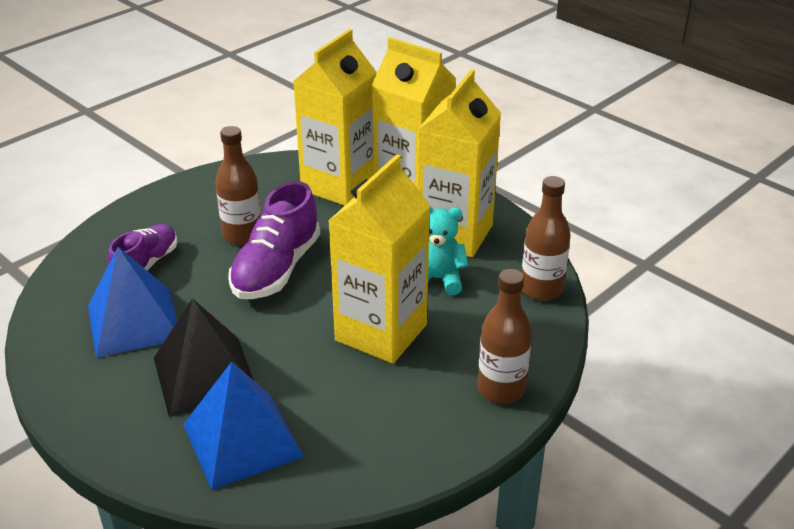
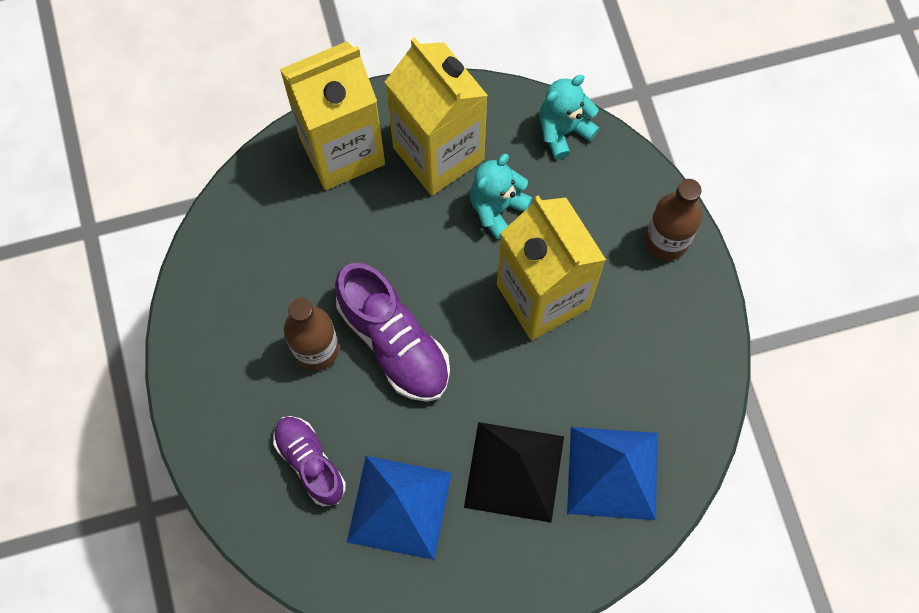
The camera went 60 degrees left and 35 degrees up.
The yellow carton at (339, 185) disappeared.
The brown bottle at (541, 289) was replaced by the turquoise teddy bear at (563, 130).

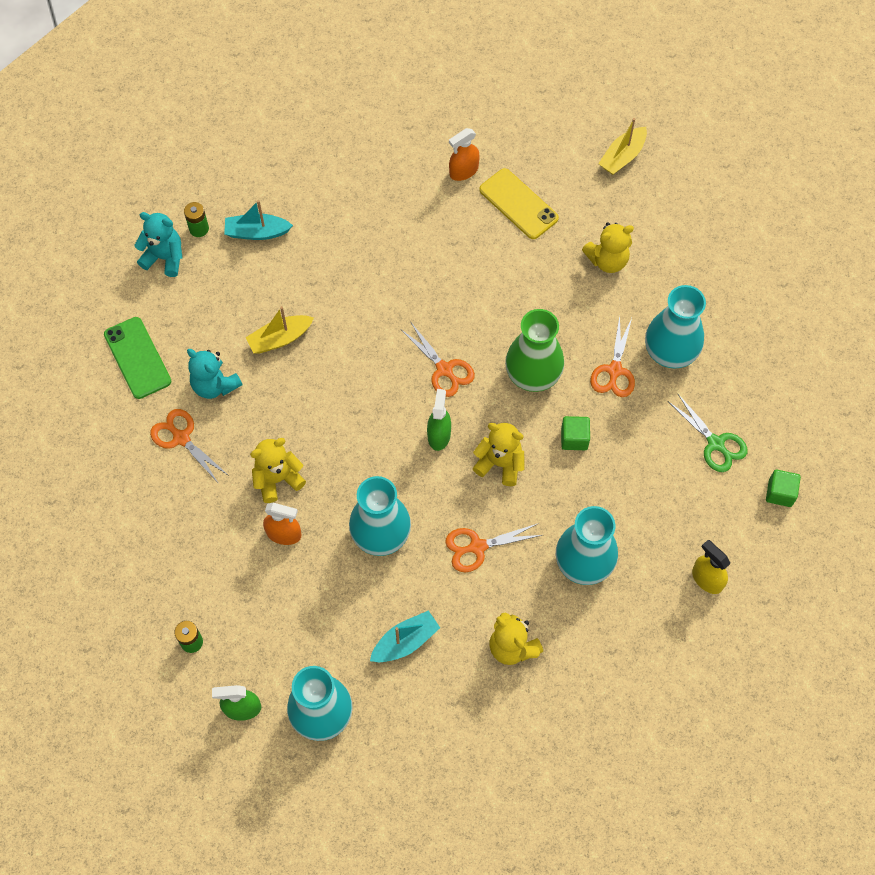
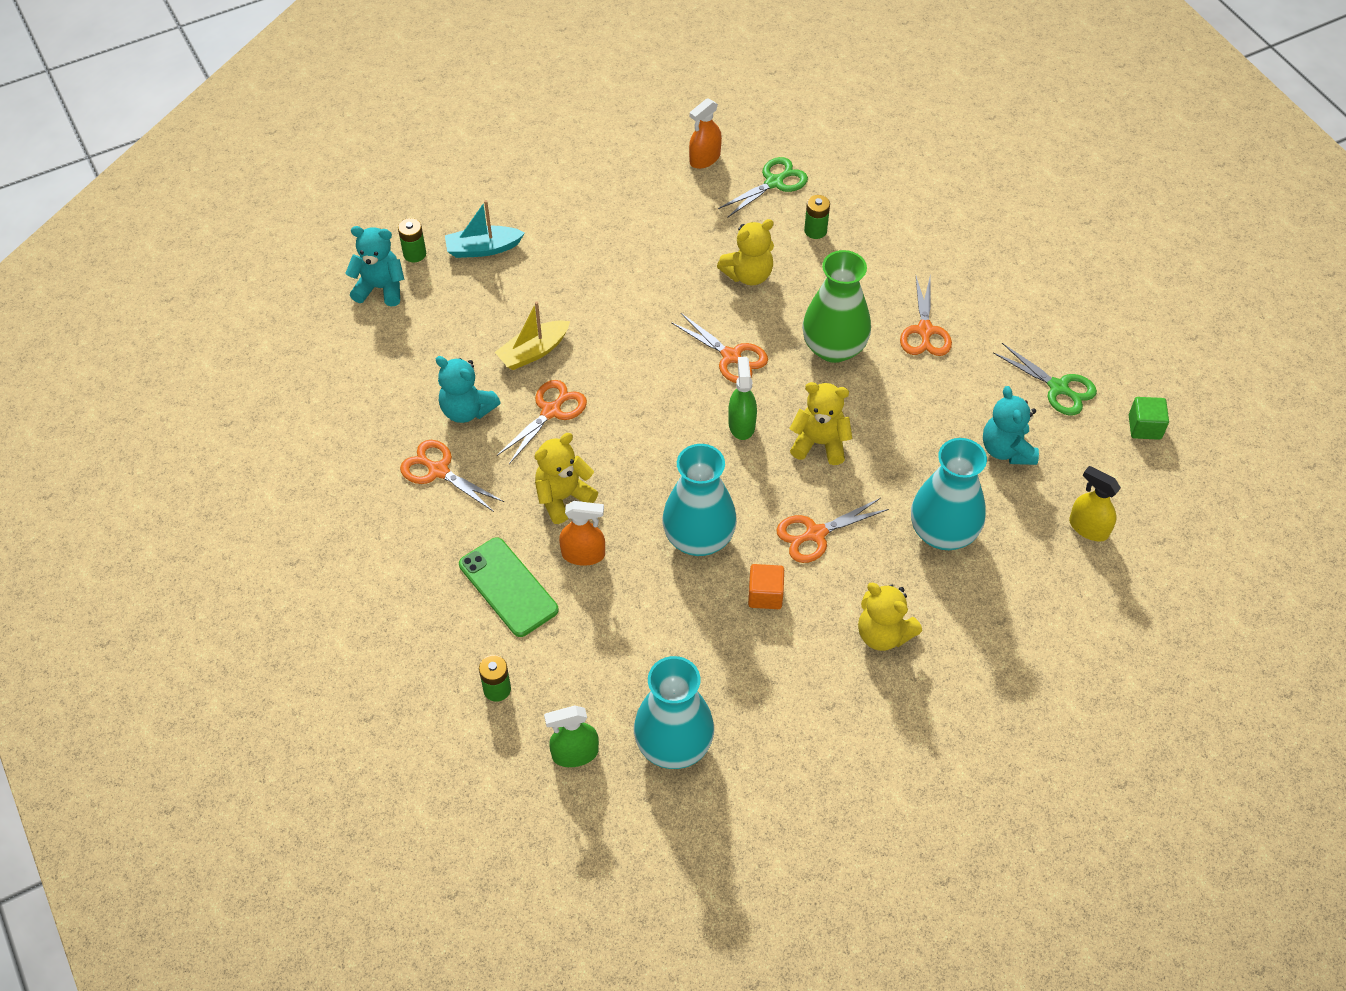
The camera went 10 degrees left and 10 degrees down.
The turquoise boat at (405, 642) disappeared.
The green cube at (574, 438) disappeared.
The yellow boat at (622, 156) disappeared.
The turquoise vase at (670, 352) disappeared.
The orange scissors at (551, 411) appeared.
The orange cube at (765, 595) appeared.
The green battery at (815, 230) appeared.
The turquoise teddy bear at (1006, 450) appeared.
The green phone moved from (137, 358) to (508, 587).
The yellow teddy bear moved from (607, 260) to (748, 275).
The yellow phone at (518, 204) was replaced by the green scissors at (774, 182).

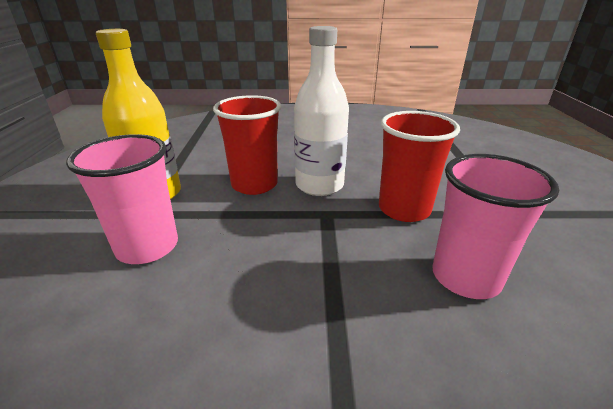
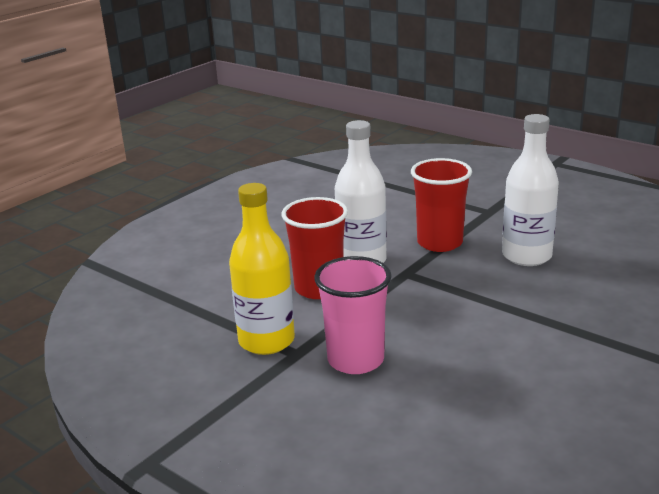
The camera went 50 degrees left and 5 degrees down.
The pink cup at (465, 277) was replaced by the white bottle at (526, 256).

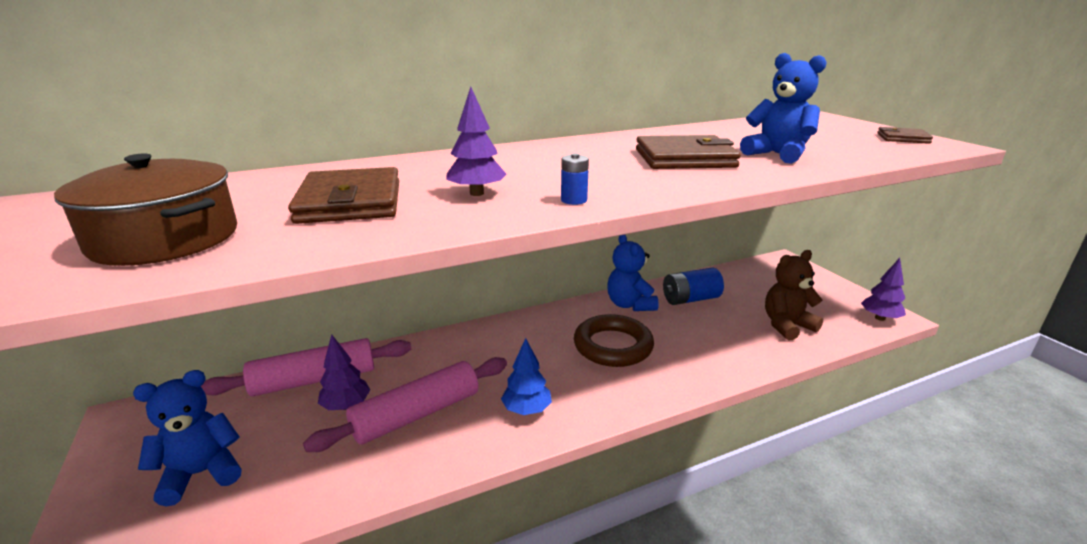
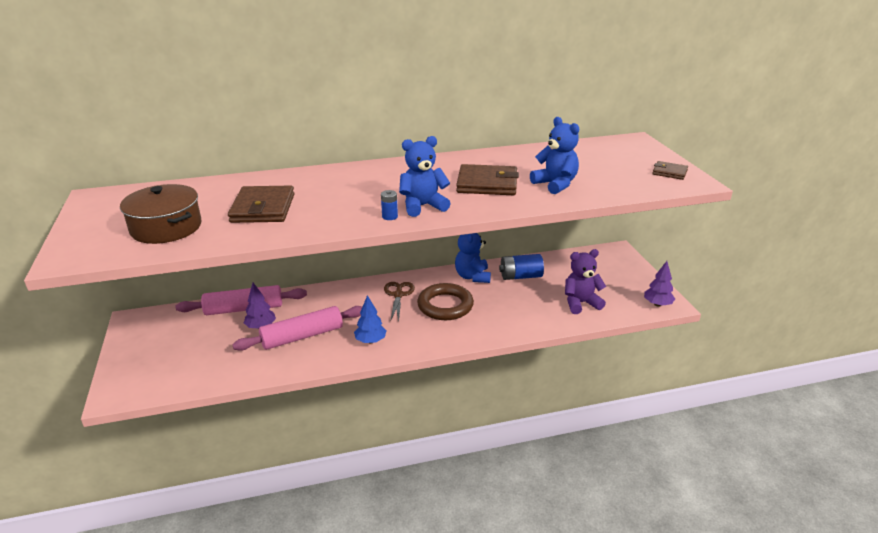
The camera went 10 degrees right and 5 degrees up.
The purple tree at (477, 193) disappeared.
The brown scissors at (398, 295) appeared.
The blue teddy bear moved from (201, 473) to (423, 206).
The brown teddy bear at (786, 325) became the purple teddy bear at (580, 303).

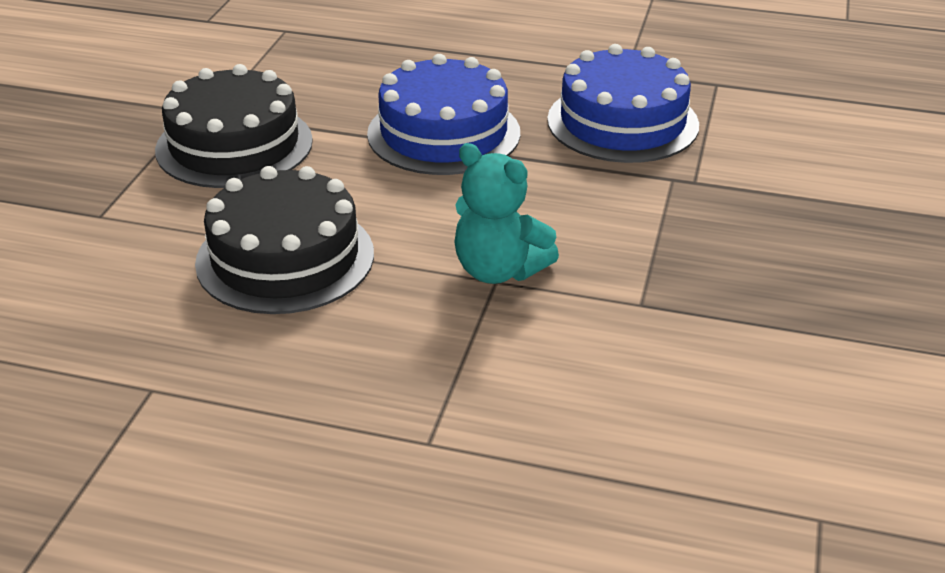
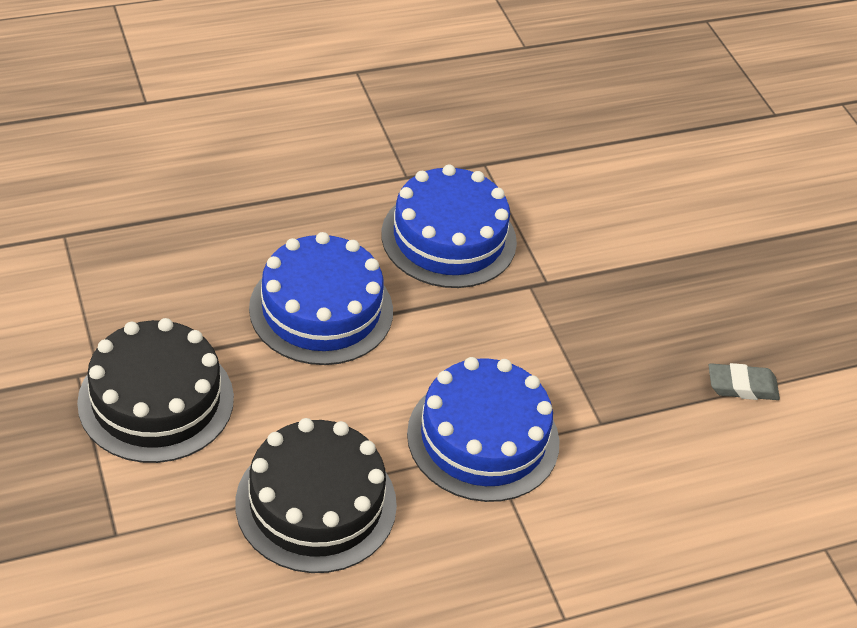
The camera went 40 degrees left and 10 degrees up.
The grey eraser at (742, 386) appeared.
The turquoise teddy bear at (499, 270) was replaced by the blue cake at (483, 438).

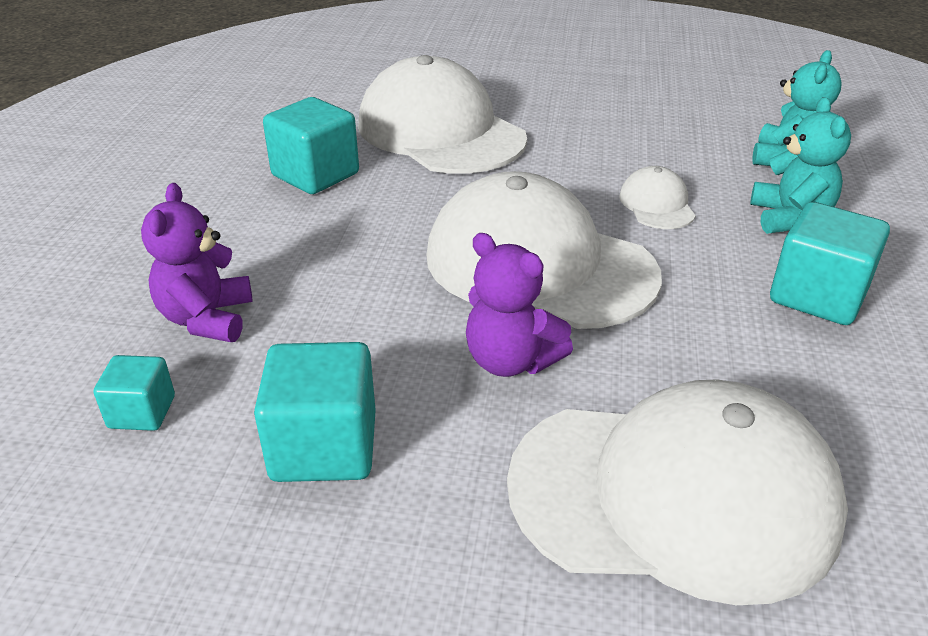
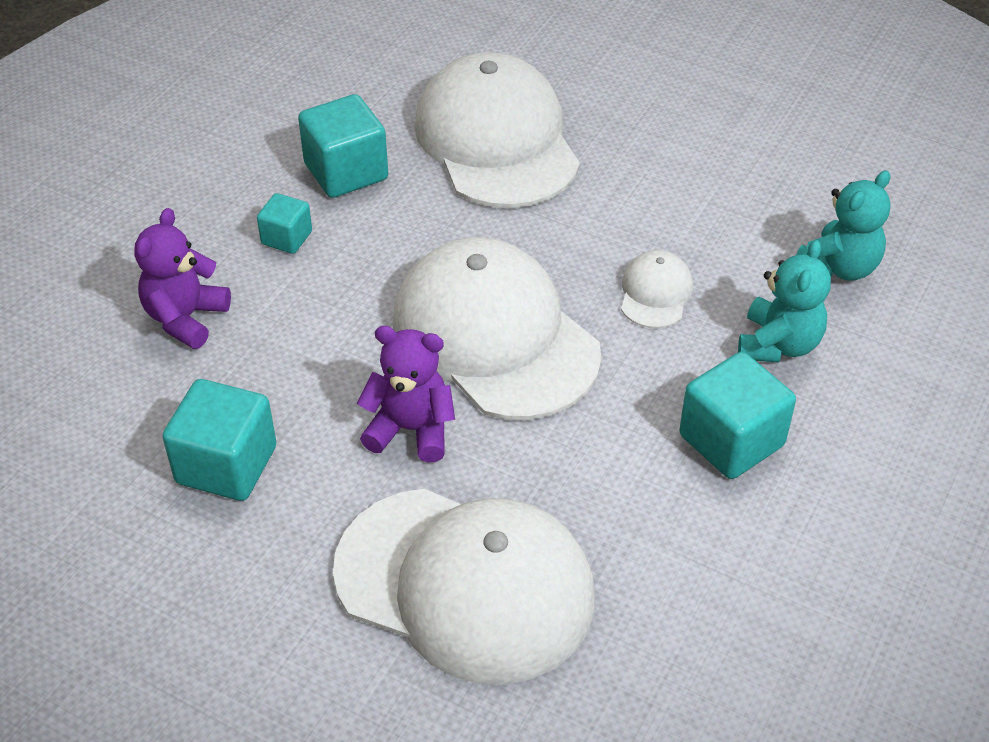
The camera went 20 degrees right and 10 degrees up.
The turquoise cube moved from (142, 412) to (286, 238).
The purple teddy bear at (511, 361) turned 135 degrees clockwise.

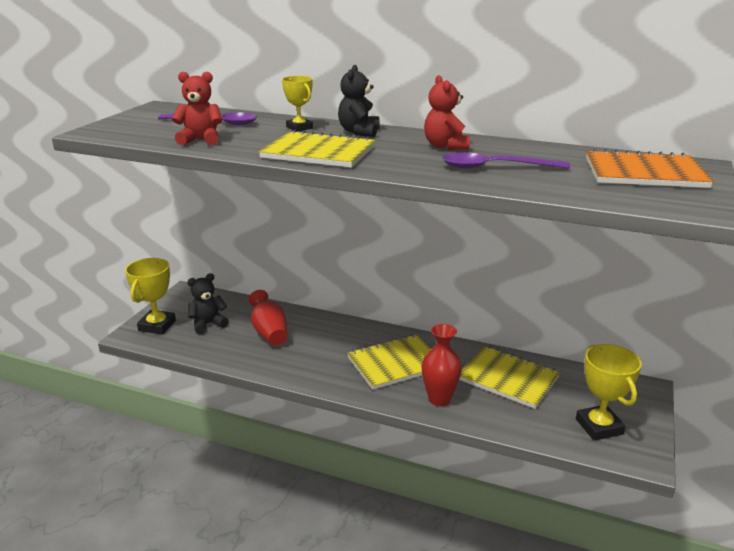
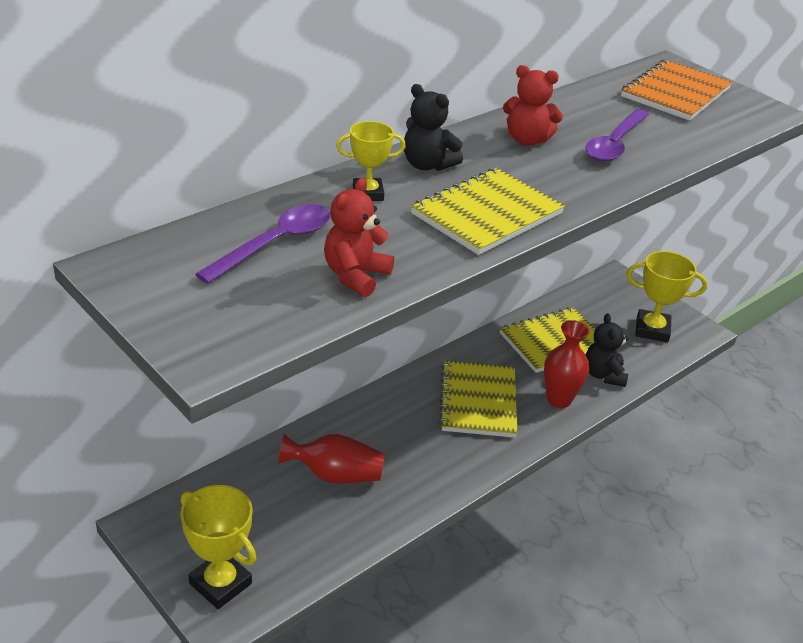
The camera went 65 degrees left and 10 degrees up.
The black teddy bear moved from (208, 324) to (603, 375).

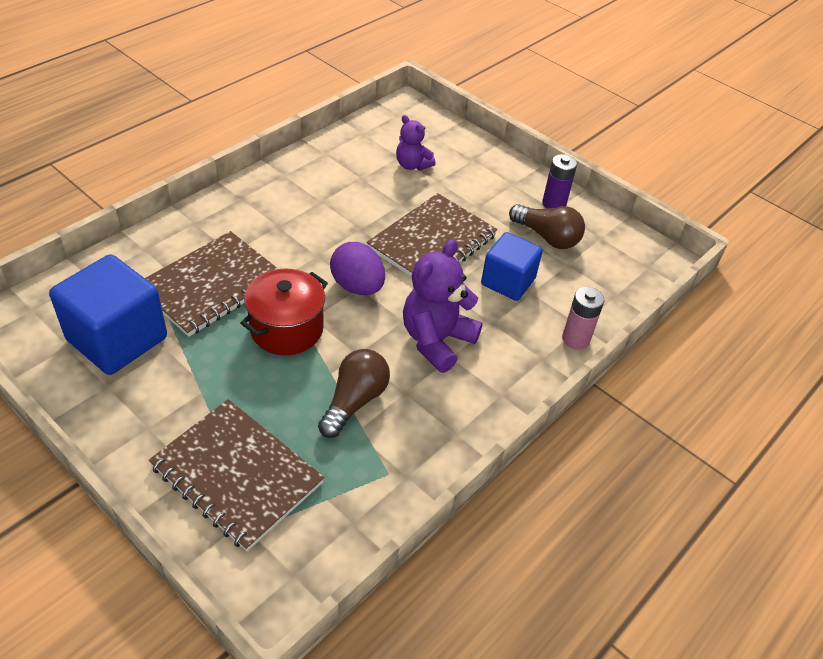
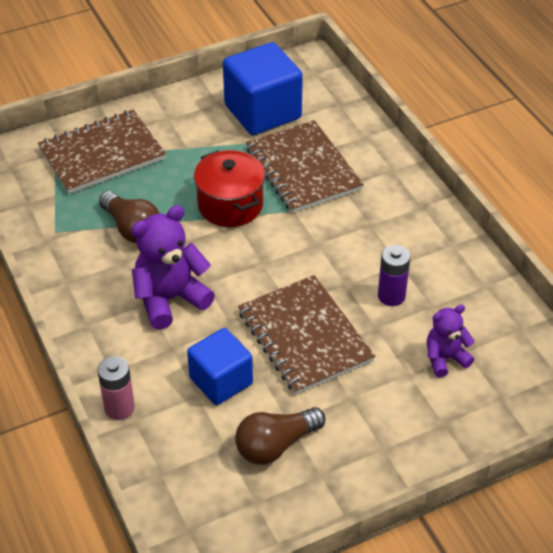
The camera went 115 degrees right and 0 degrees up.
The purple egg at (357, 286) disappeared.
The purple battery moved from (554, 204) to (391, 296).
The purple teddy bear at (436, 340) turned 90 degrees counterclockwise.

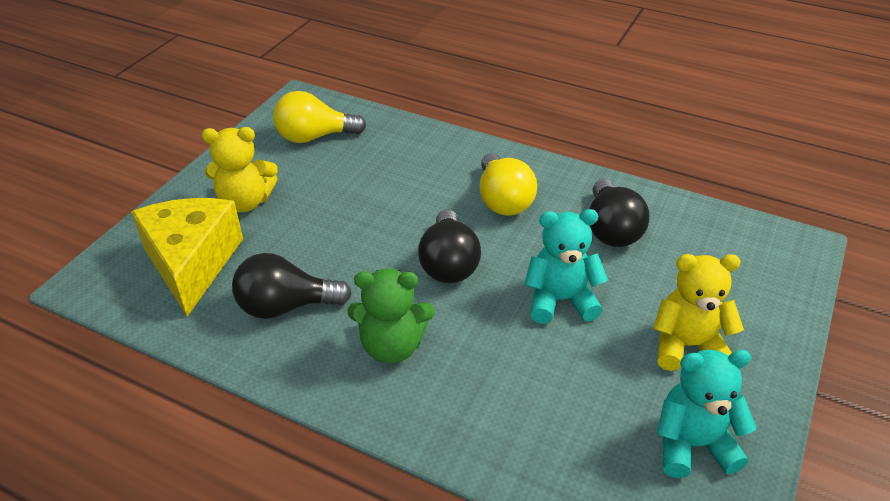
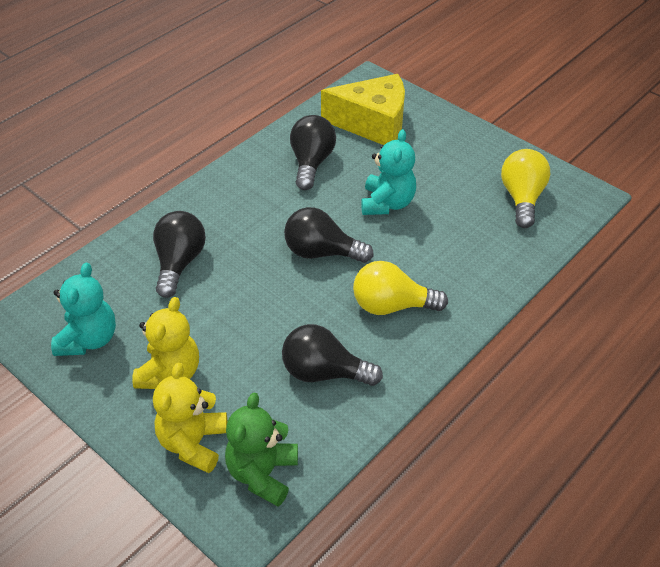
The camera went 105 degrees right and 5 degrees up.
The black light bulb at (179, 263) appeared.
The yellow teddy bear moved from (245, 202) to (193, 443).
The green teddy bear moved from (392, 346) to (262, 473).
The turquoise teddy bear moved from (560, 300) to (387, 203).

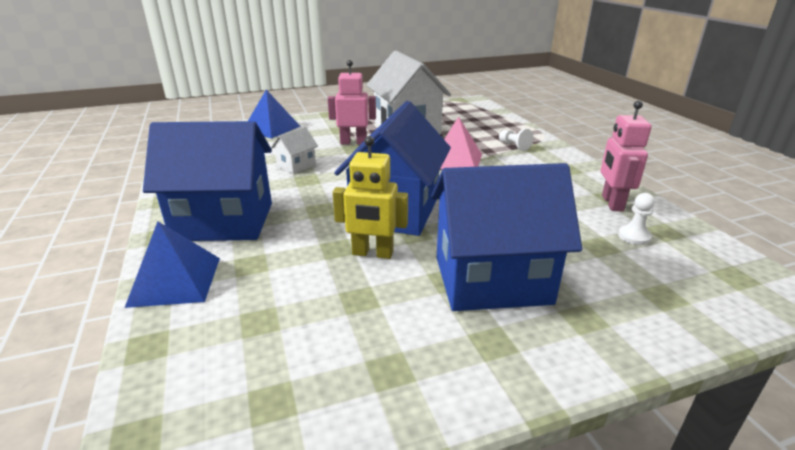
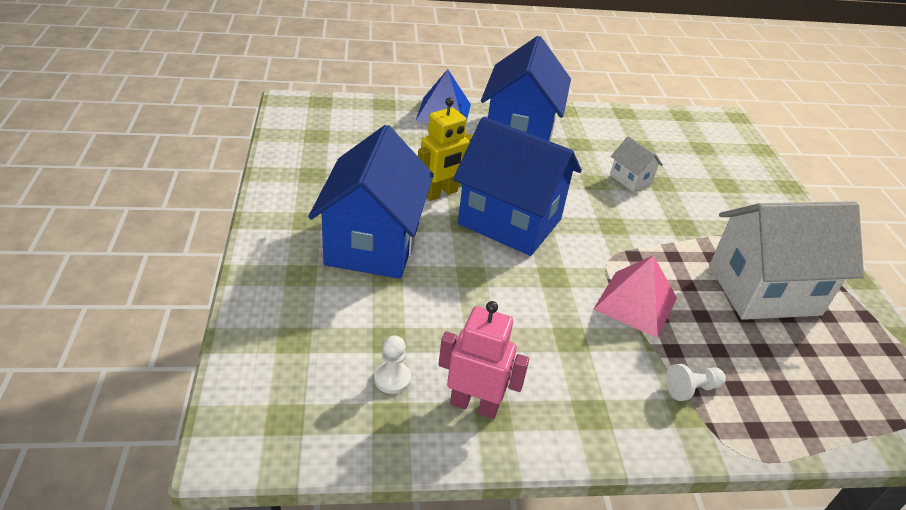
The camera went 100 degrees right and 10 degrees up.
The blue pyramid at (271, 128) disappeared.
The pink robot at (353, 142) disappeared.
The yellow robot at (372, 253) turned 150 degrees counterclockwise.

